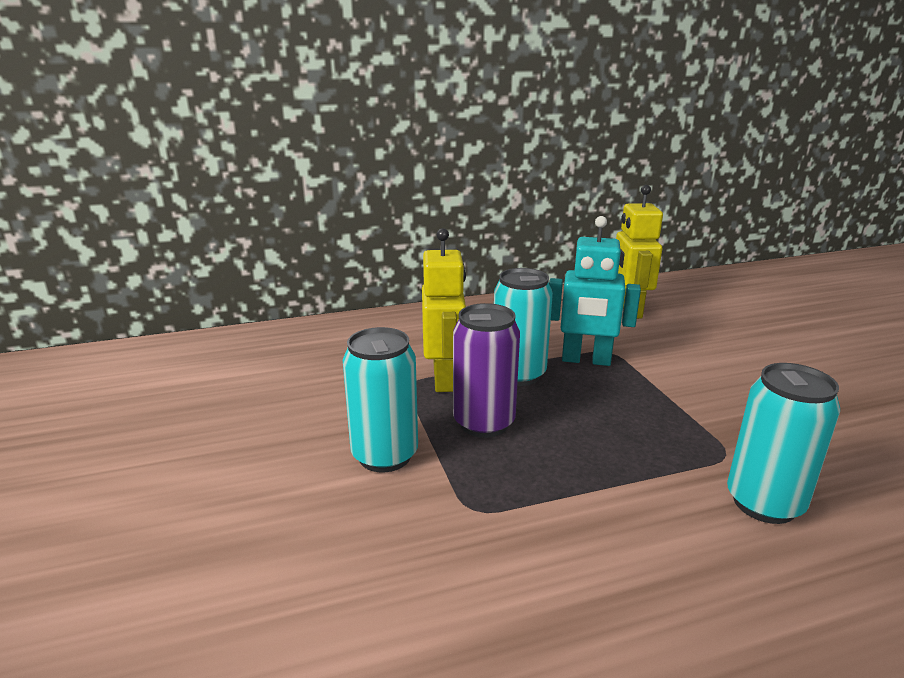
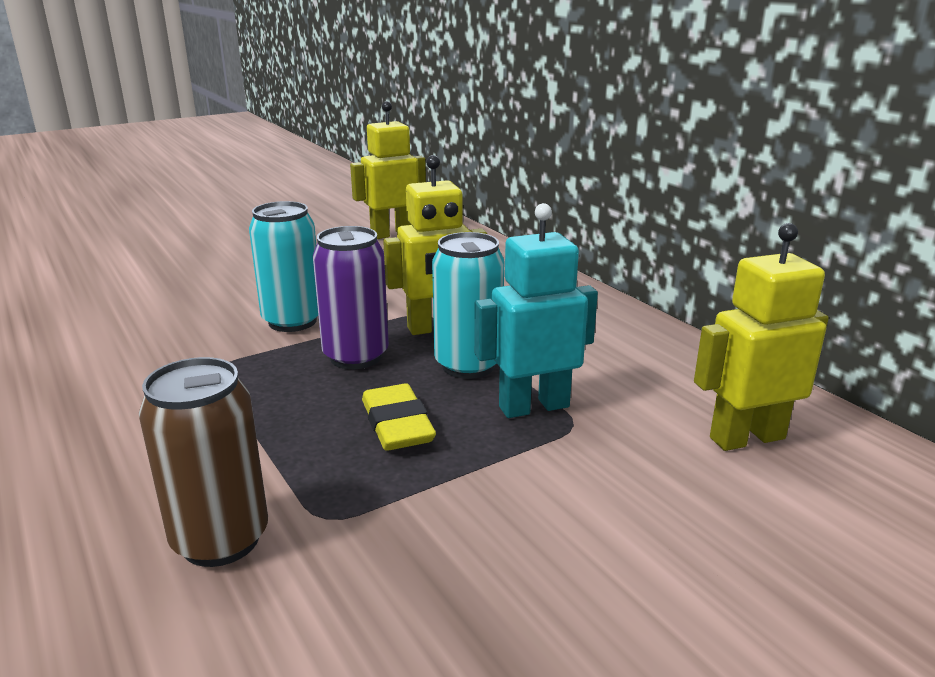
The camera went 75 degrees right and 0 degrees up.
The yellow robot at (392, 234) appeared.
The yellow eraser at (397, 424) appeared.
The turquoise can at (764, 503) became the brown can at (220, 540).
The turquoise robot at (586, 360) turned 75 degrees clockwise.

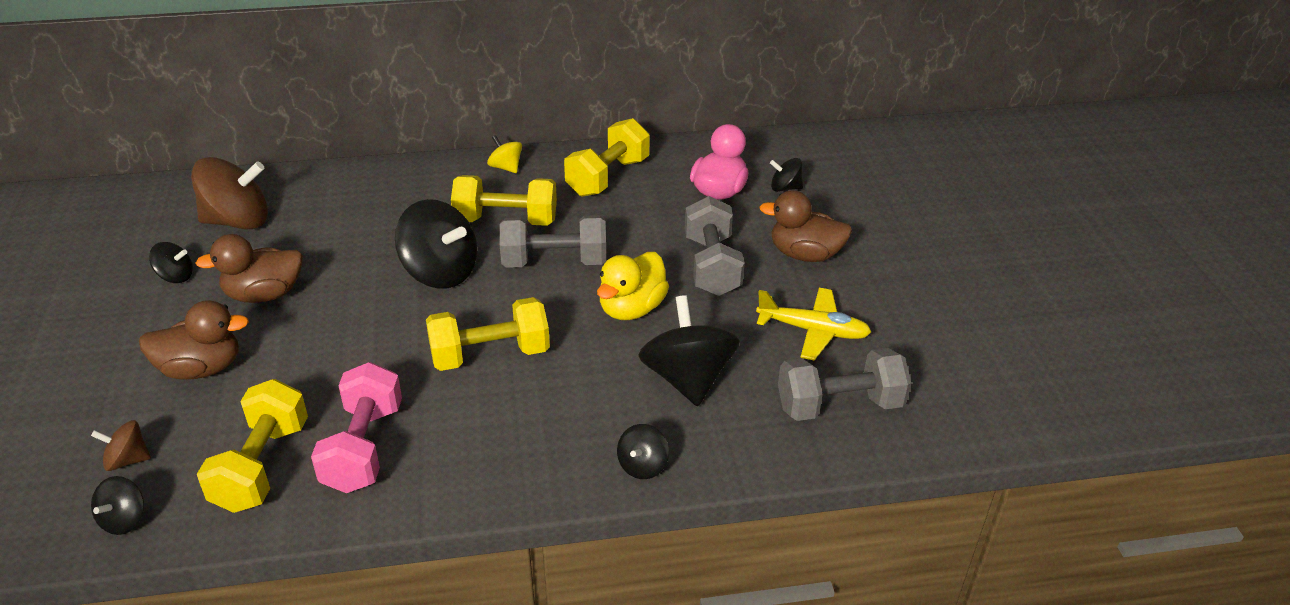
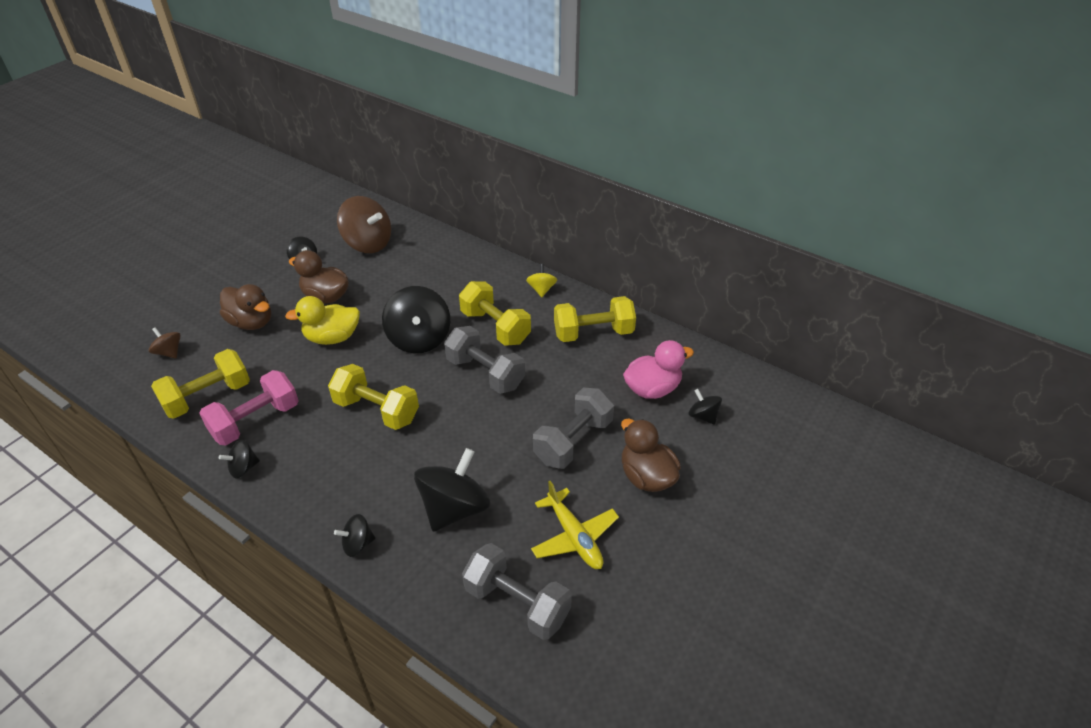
The camera went 45 degrees right and 5 degrees up.
The black spinning top moved from (124, 519) to (243, 468).
The yellow duck moved from (631, 308) to (332, 337).

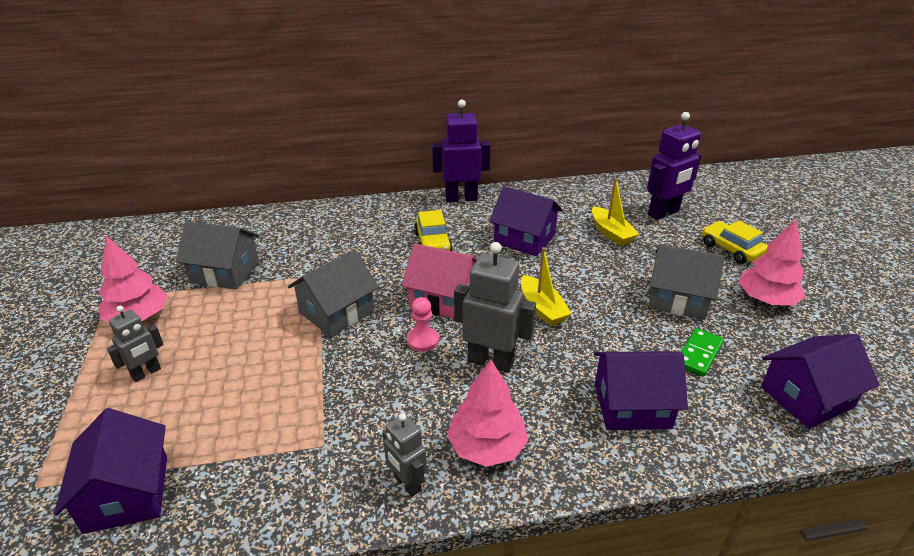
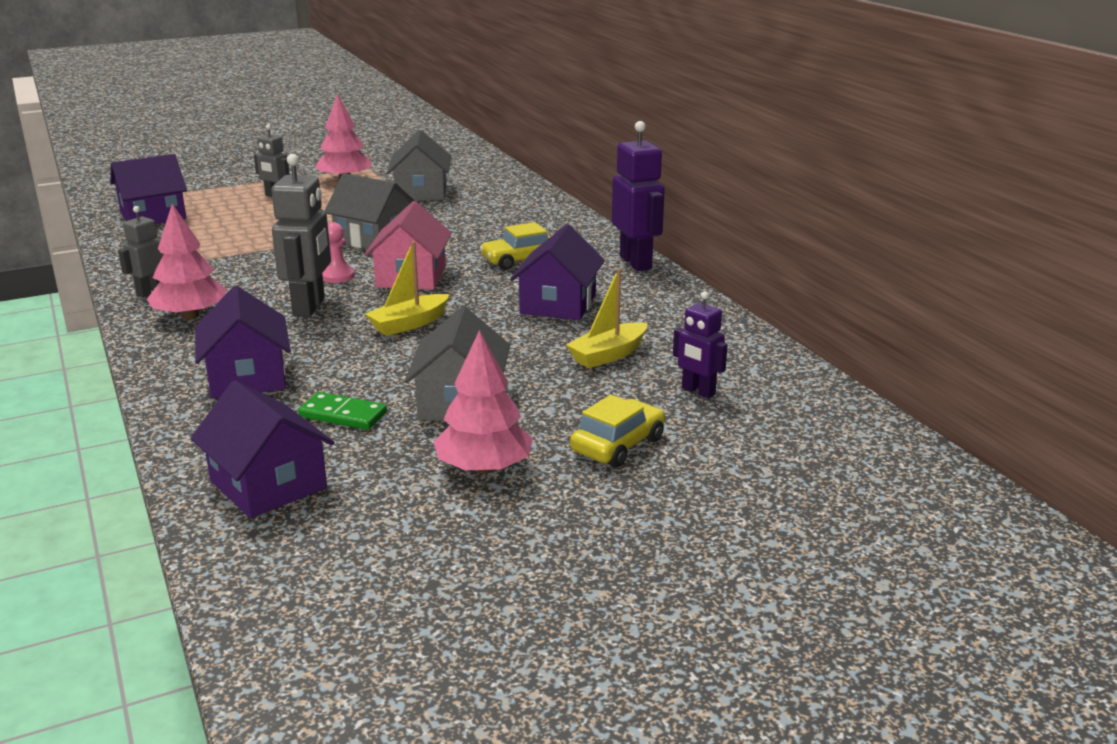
The camera went 75 degrees right and 10 degrees down.
The purple robot at (664, 213) changed to 0.59 times the size.

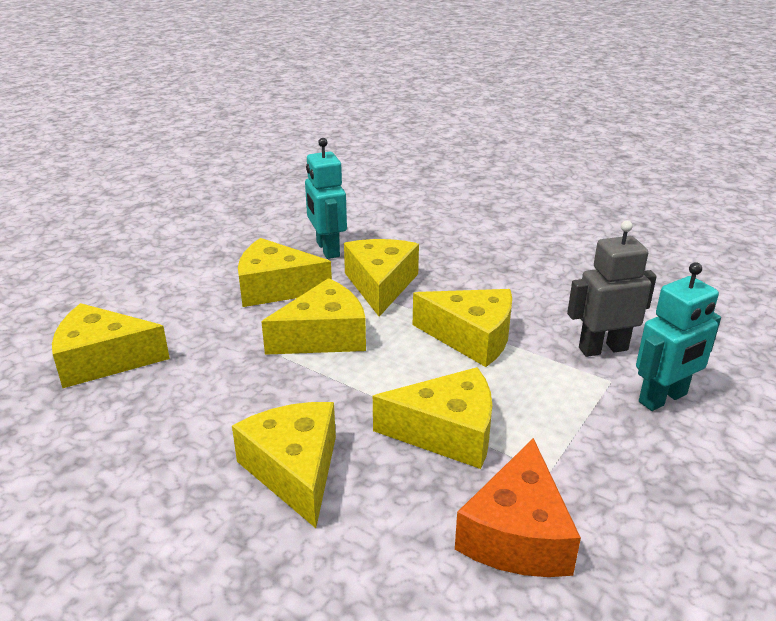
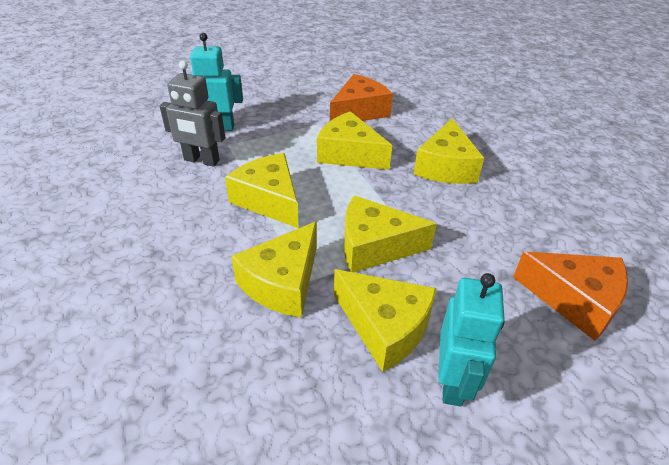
The camera went 150 degrees left and 10 degrees up.
The turquoise robot moved from (327, 249) to (453, 381).
The yellow cheese at (103, 360) became the orange cheese at (574, 300).

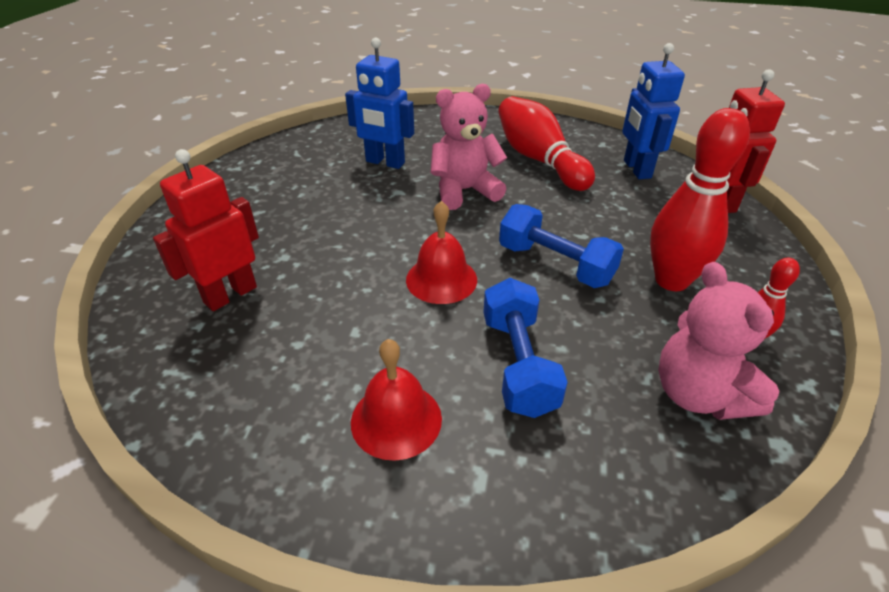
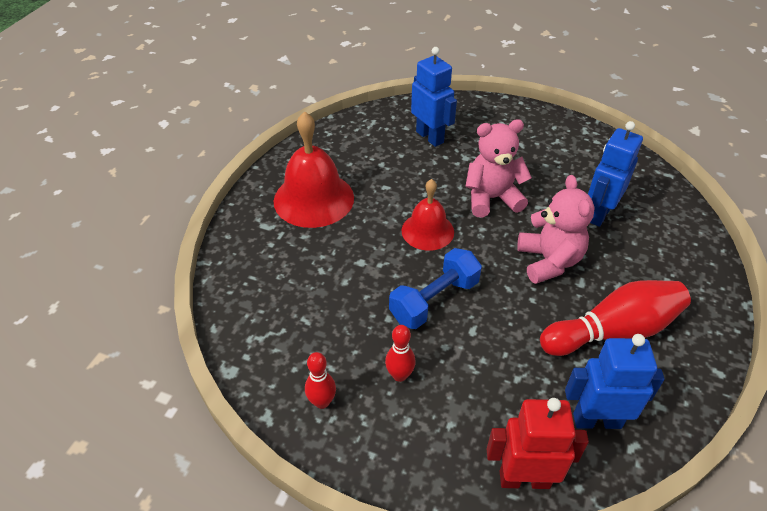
The camera went 100 degrees right and 5 degrees up.
The blue dumbbell at (518, 364) disappeared.
The pink teddy bear moved from (699, 394) to (492, 198).
The red robot at (230, 294) became the blue robot at (430, 137).
The red bell at (396, 420) changed to 1.60 times the size.
The red bowling pin at (671, 280) changed to 0.50 times the size.

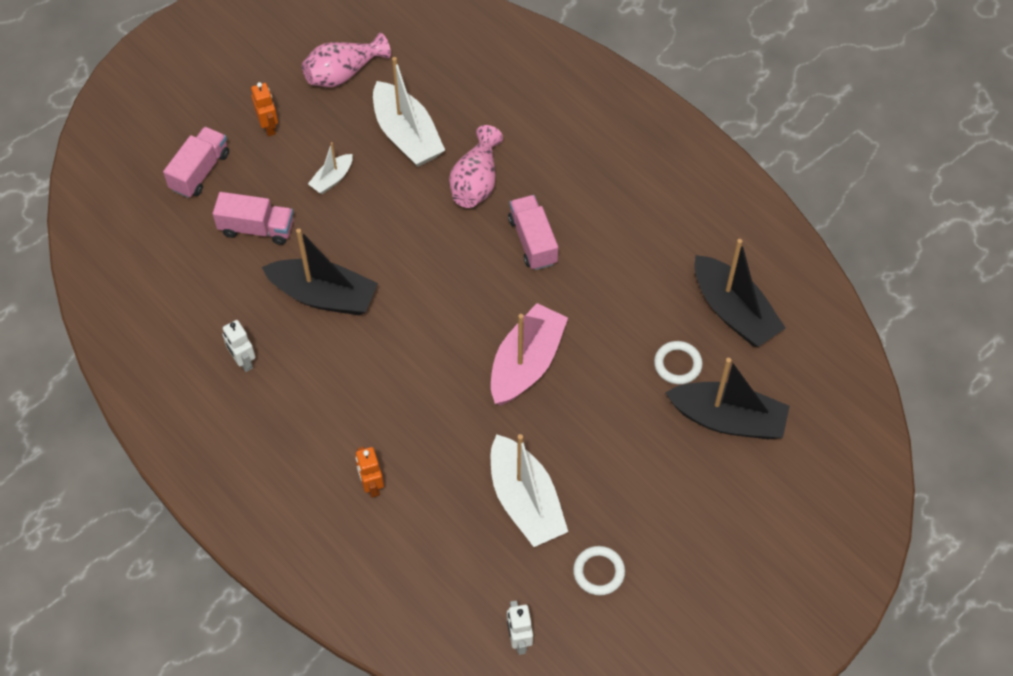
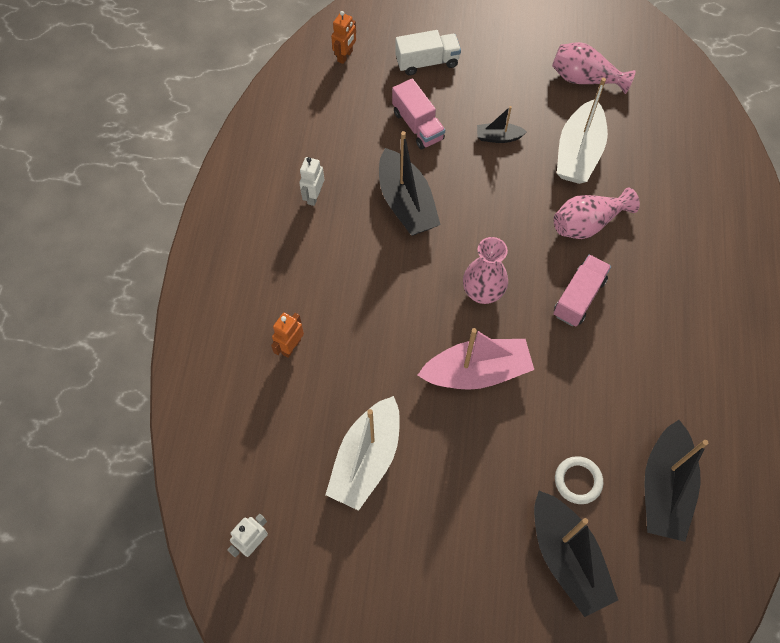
The camera went 50 degrees right and 5 degrees up.
The white ring at (598, 572) disappeared.
The pink vase at (482, 292) appeared.
The orange robot moved from (269, 127) to (345, 56).
The pink truck at (200, 171) became the white truck at (427, 62).
The white boat at (332, 179) became the black boat at (498, 137).

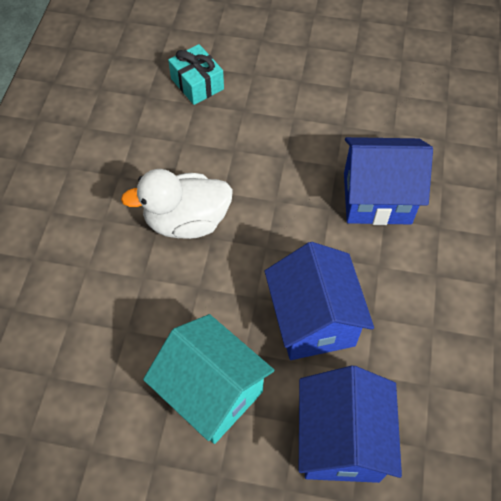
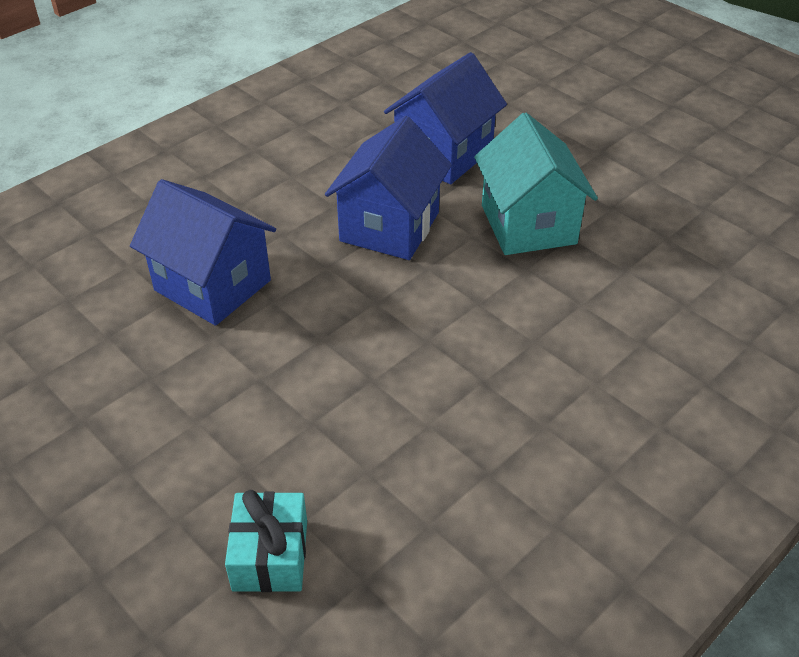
The camera went 145 degrees left and 15 degrees down.
The white duck at (186, 221) disappeared.

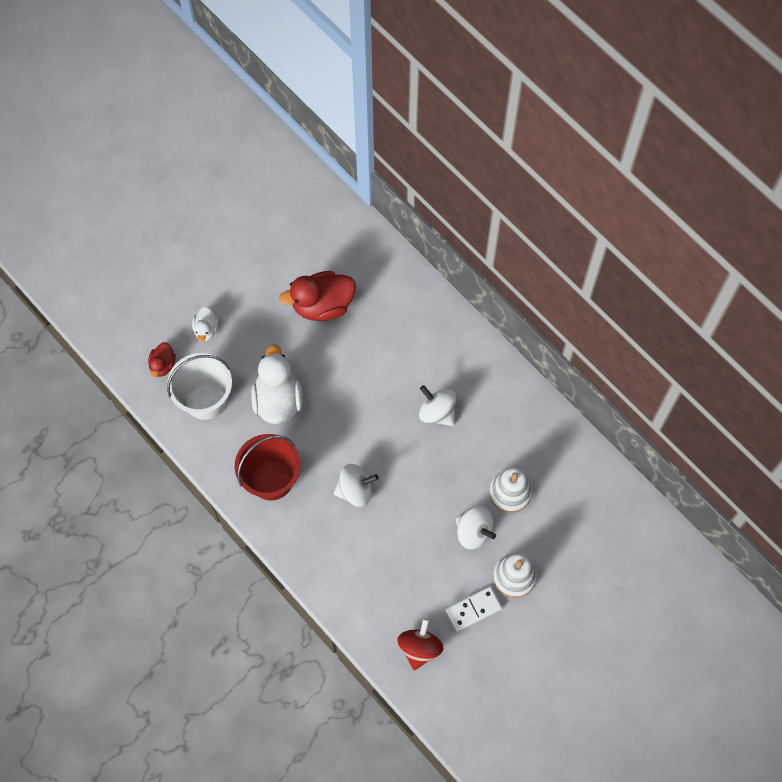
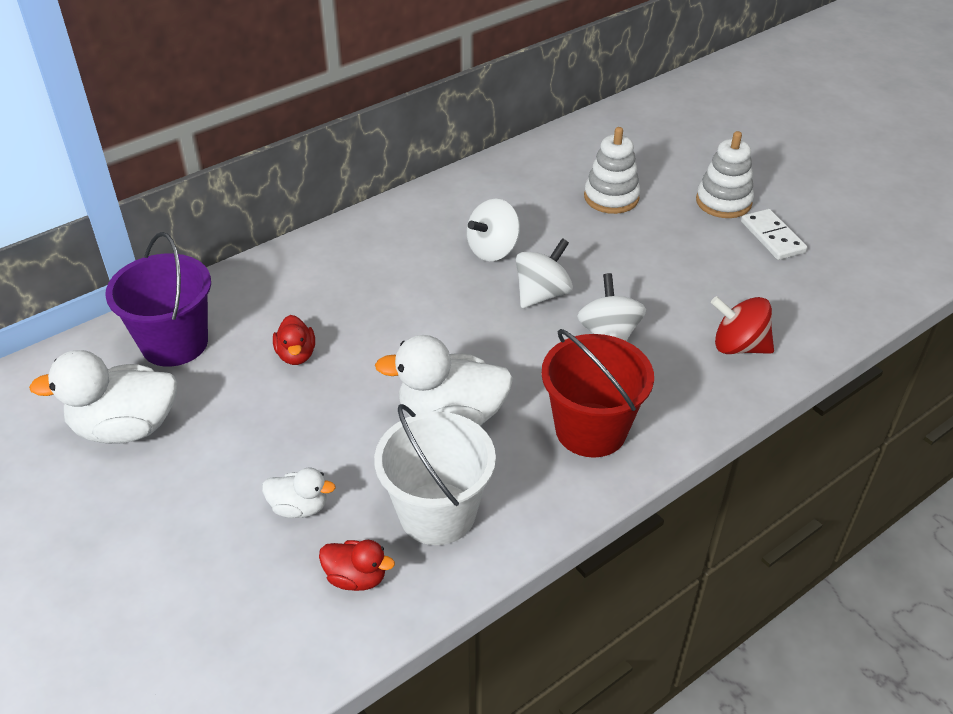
The camera went 85 degrees left and 25 degrees down.
The white duck at (126, 427) appeared.
The purple bucket at (174, 343) appeared.
The red spinning top moved from (419, 648) to (738, 346).
The white spinning top moved from (474, 532) to (542, 294).
The red duck at (322, 305) changed to 0.52 times the size.

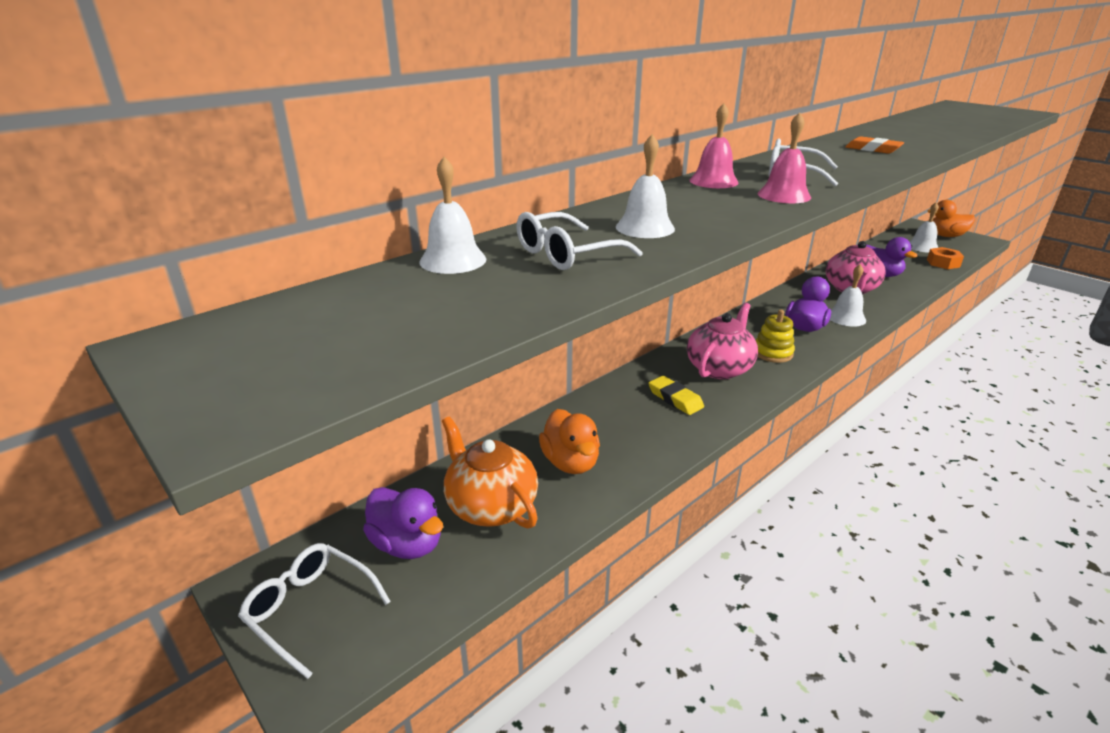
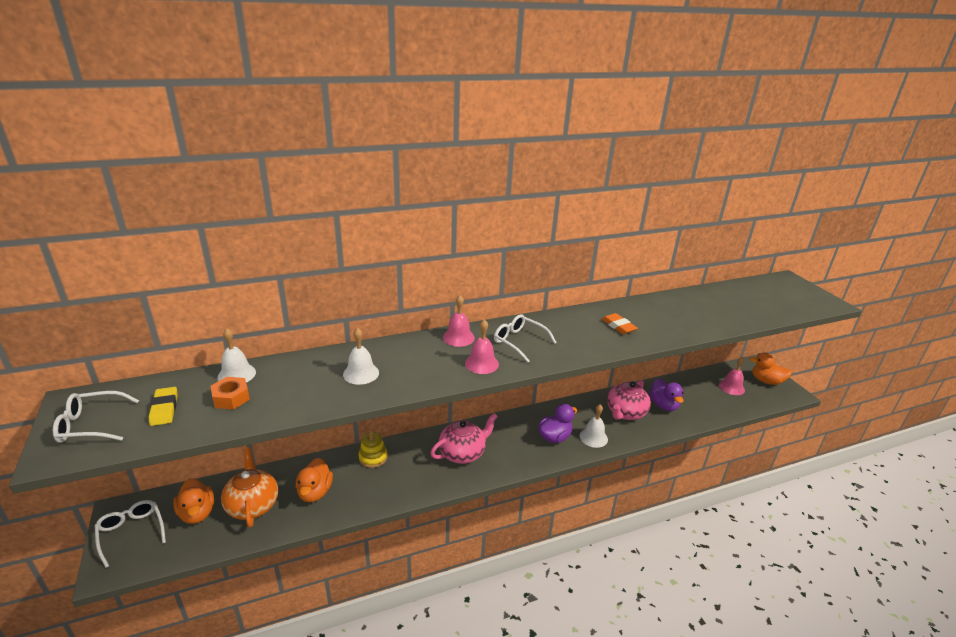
The camera went 20 degrees right and 0 degrees up.
The white glasses moved from (566, 254) to (91, 425).
The yellow eraser moved from (675, 398) to (164, 409).
The yellow stacking toy moved from (772, 353) to (373, 457).
The orange nut moved from (943, 263) to (231, 398).
The purple duck at (407, 544) became the orange duck at (197, 513).
The white bell at (922, 247) became the pink bell at (731, 387).

